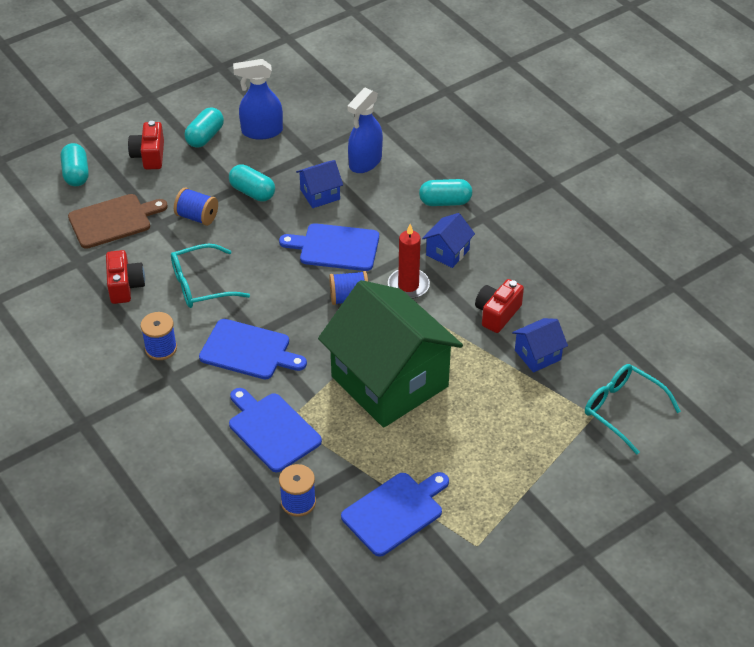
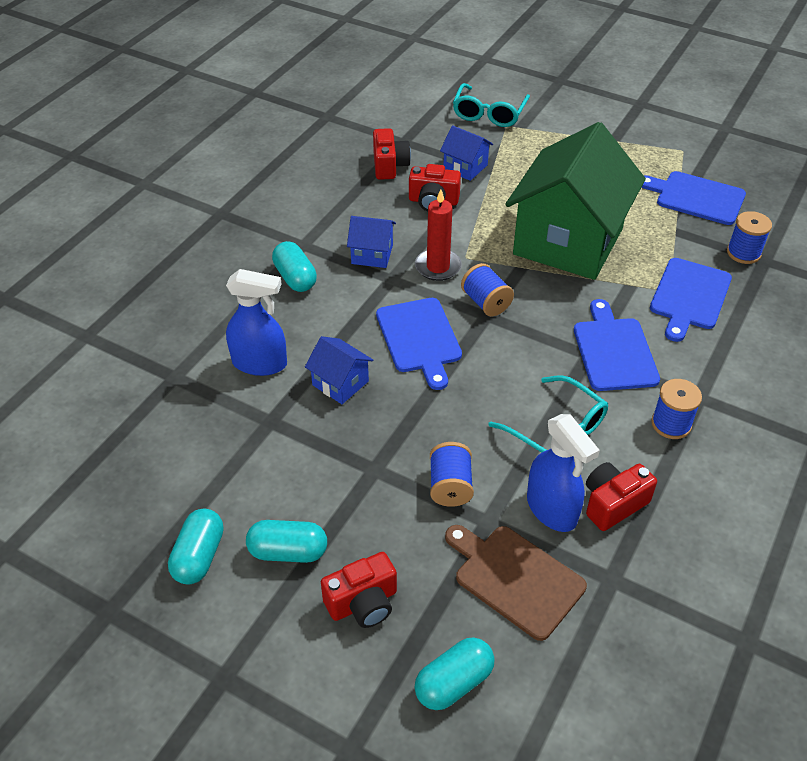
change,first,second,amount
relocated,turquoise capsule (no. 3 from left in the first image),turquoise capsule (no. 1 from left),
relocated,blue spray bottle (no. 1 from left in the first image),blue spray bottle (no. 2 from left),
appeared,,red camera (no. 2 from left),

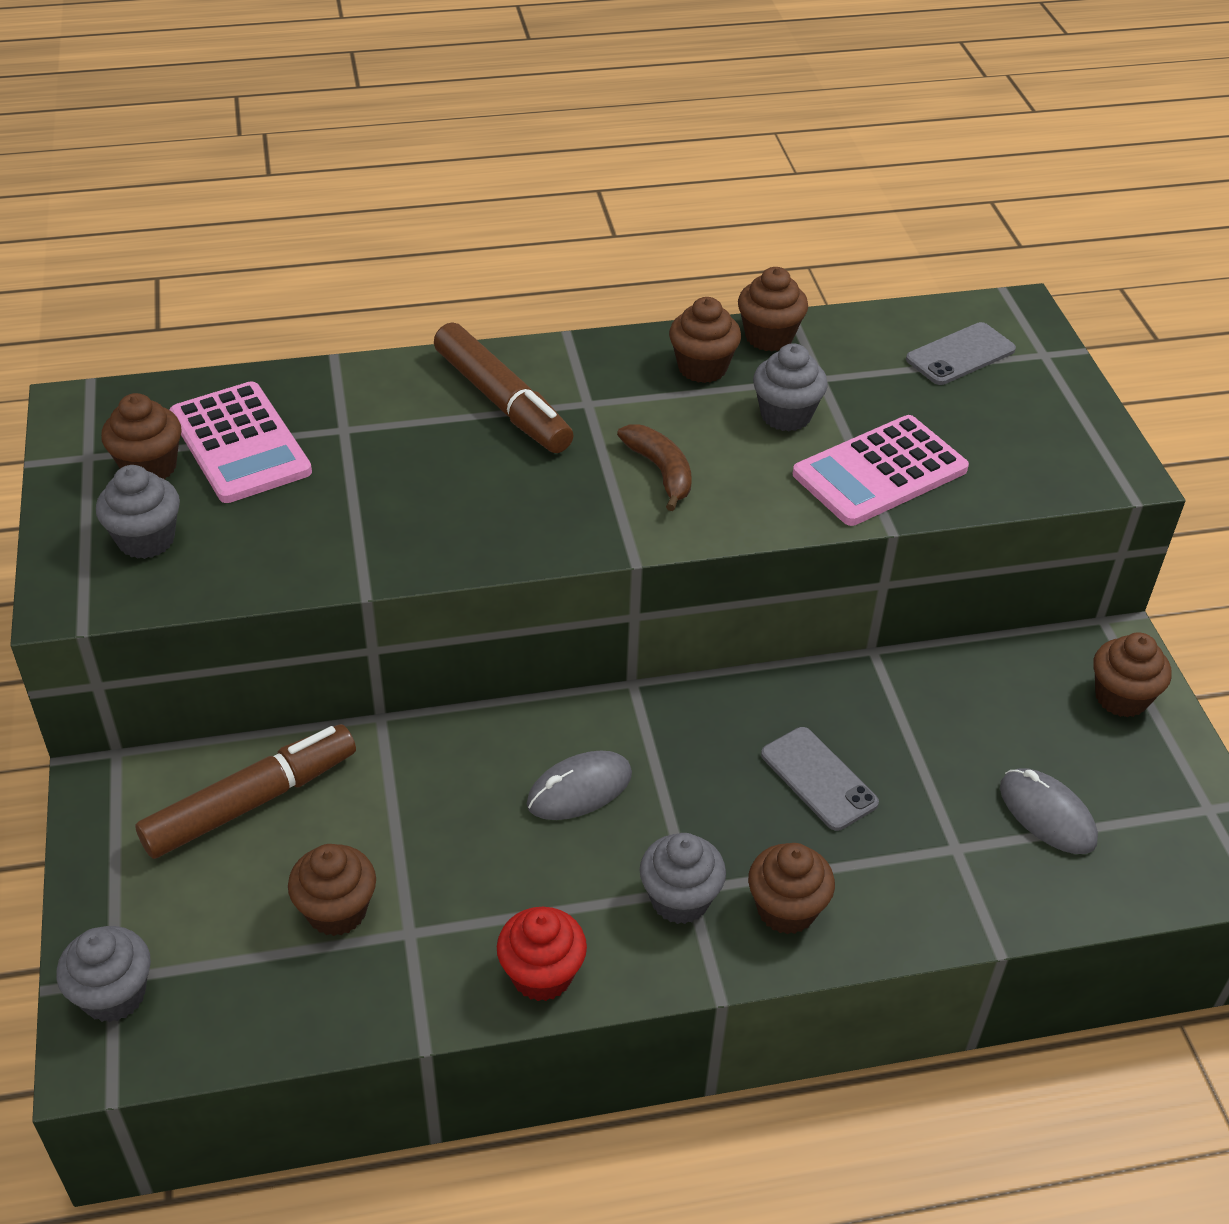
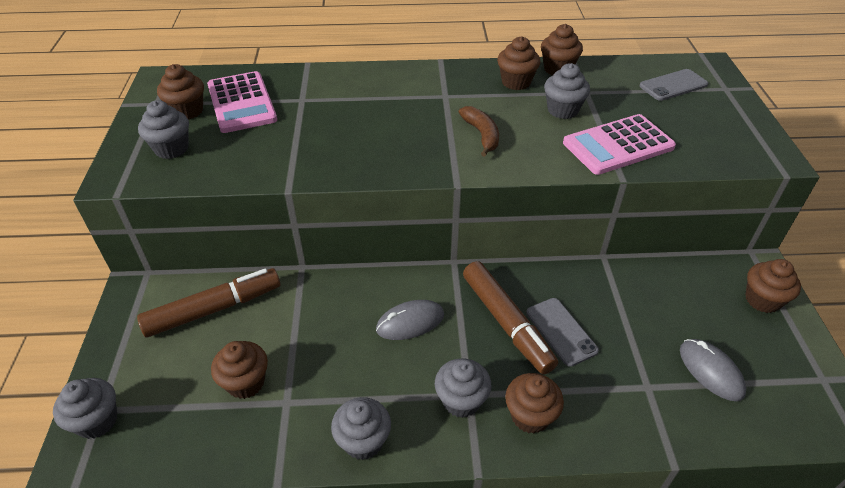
change,first,second,amount
relocated,brown marker (no. 2 from left),,
colour,red cupcake,grey cupcake (no. 3 from left),

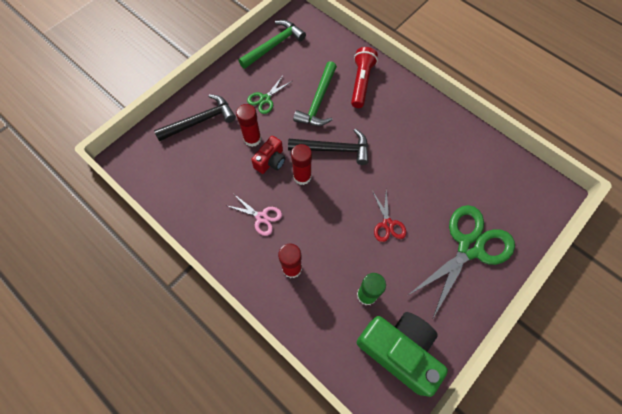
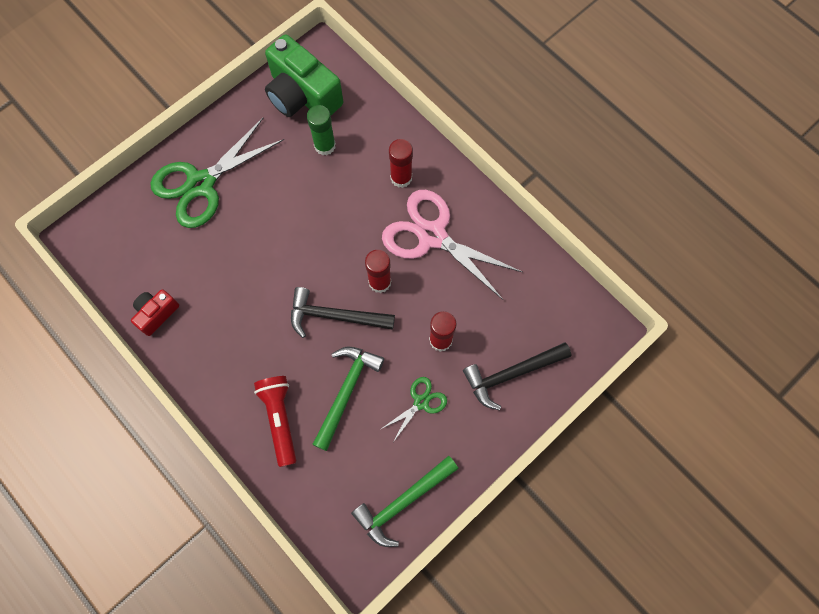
change,first,second,amount
size,pink scissors,,x2.09
relocated,red camera,,
spun,red flashlight,,150 degrees clockwise
missing,red scissors,,

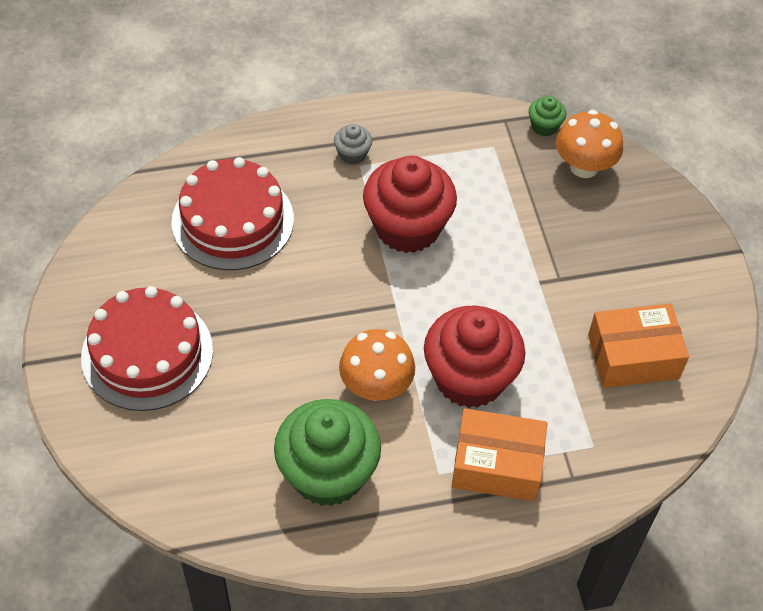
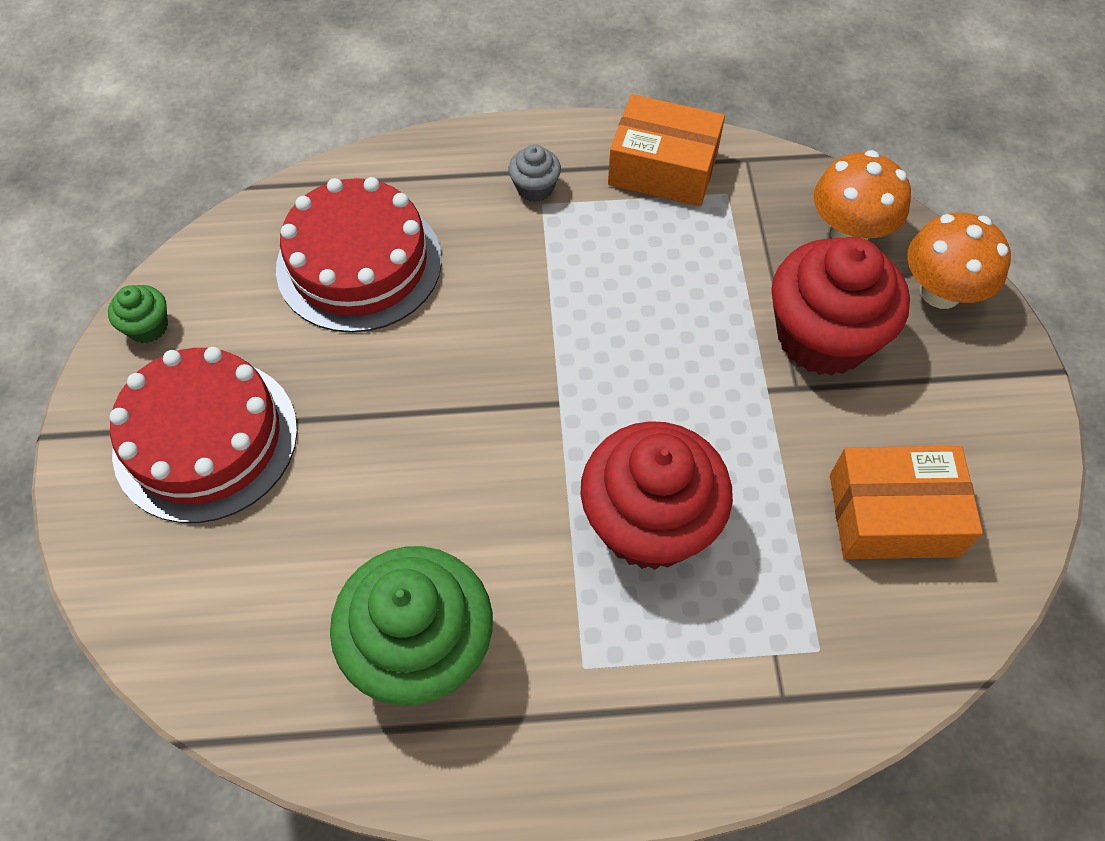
change,first,second,amount
relocated,orange mushroom (no. 1 from left in the first image),orange mushroom (no. 2 from left),
relocated,red cupcake (no. 1 from left in the first image),red cupcake (no. 2 from left),
relocated,orange box (no. 1 from left),,
relocated,green cupcake (no. 2 from left in the first image),green cupcake (no. 1 from left),

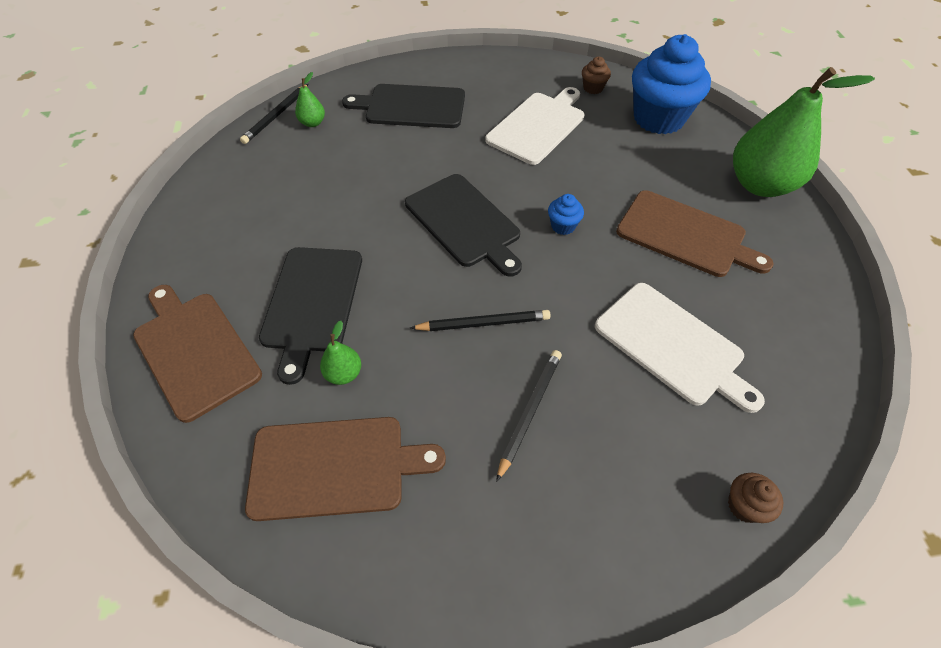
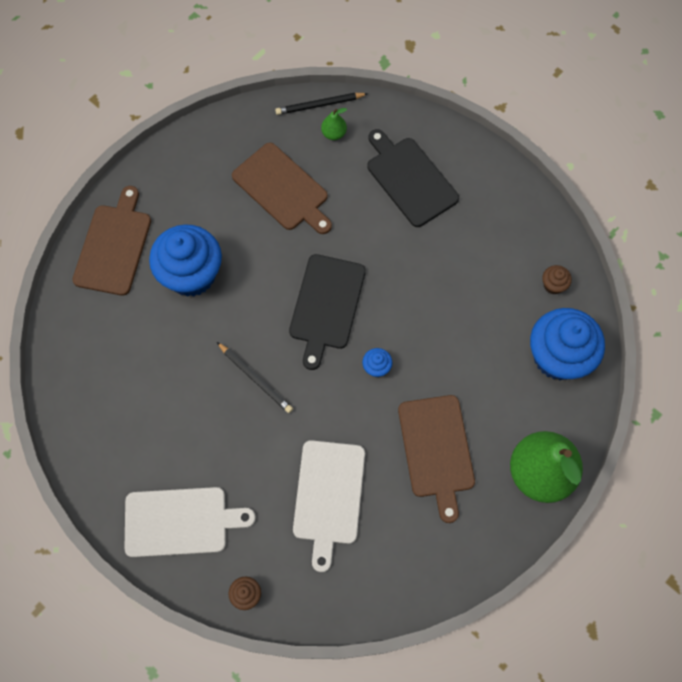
change,first,second,amount
relocated,brown cutting board (no. 2 from left),,
exchanged,black cutting board (no. 1 from left),blue cupcake (no. 1 from left),
missing,green pear (no. 2 from left),,
relocated,white cutting board (no. 1 from left),,
missing,black pencil (no. 3 from left),,

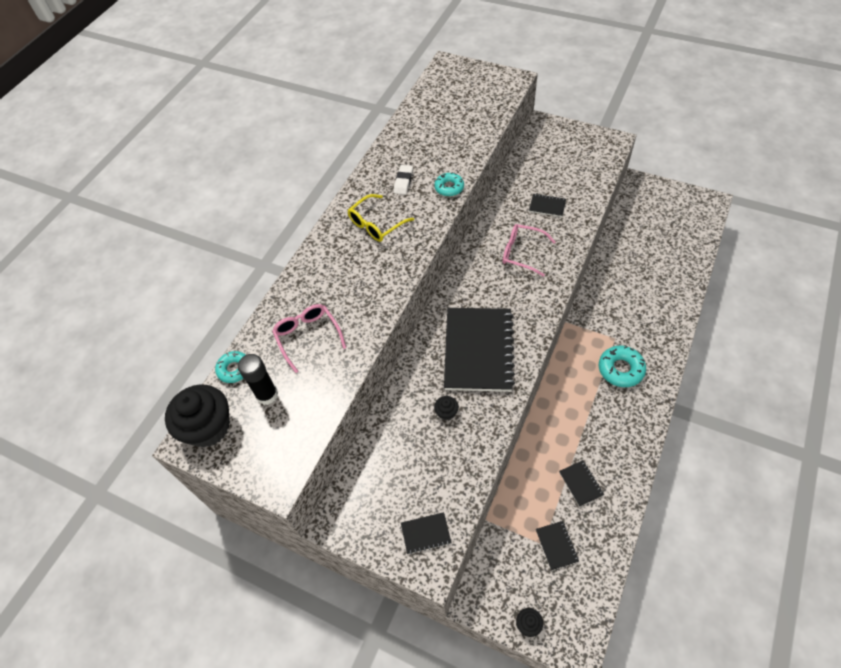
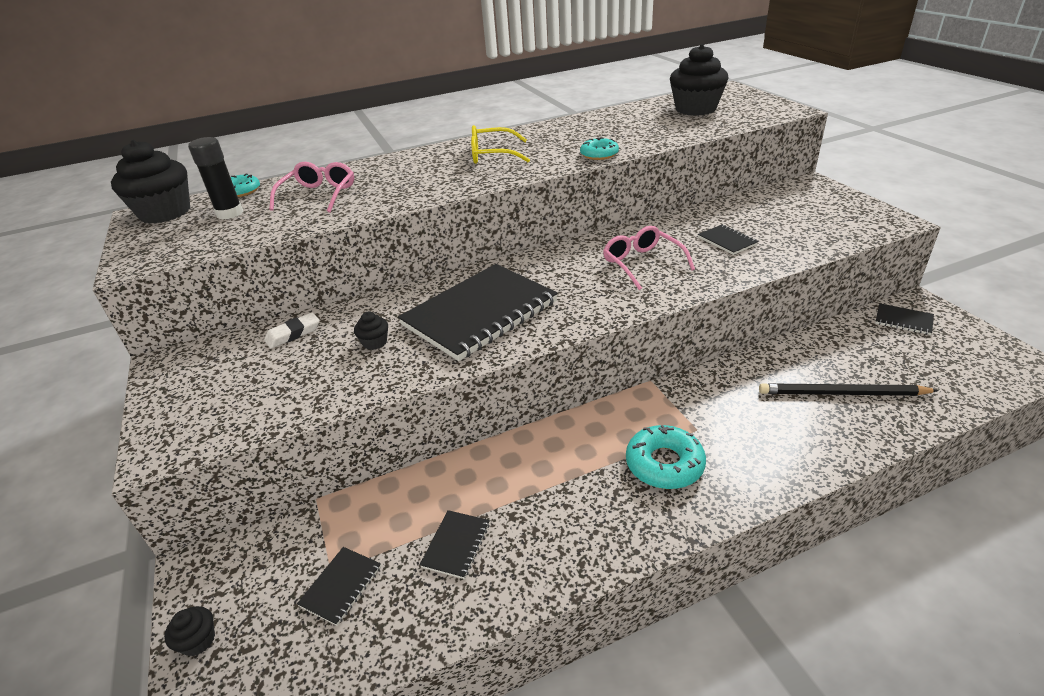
change,first,second,amount
relocated,white eraser,,
relocated,black notebook (no. 1 from left in the first image),black notebook (no. 5 from left),
appeared,,black cupcake (no. 4 from left),
appeared,,black pencil,

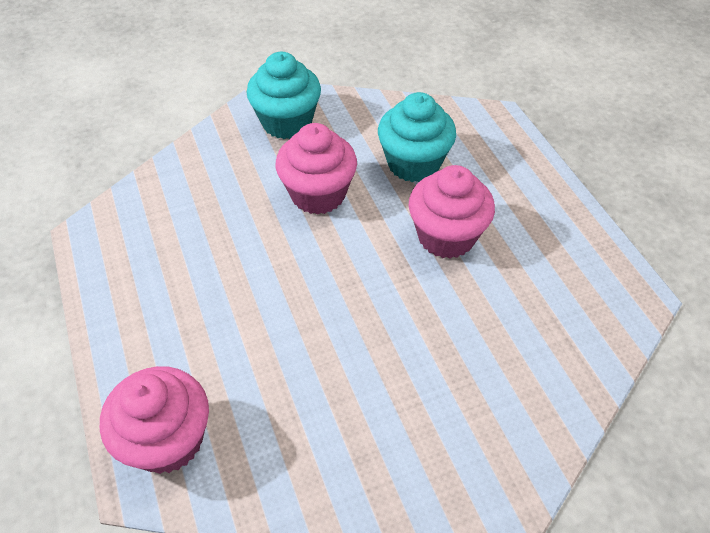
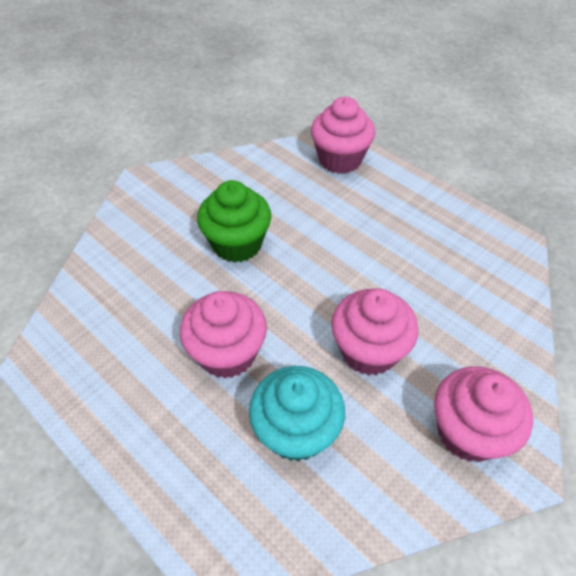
change,first,second,amount
colour,turquoise cupcake (no. 1 from left),pink cupcake (no. 4 from left),
appeared,,green cupcake,

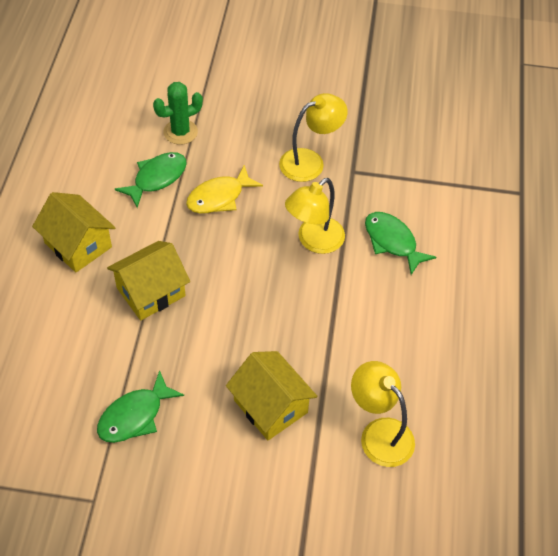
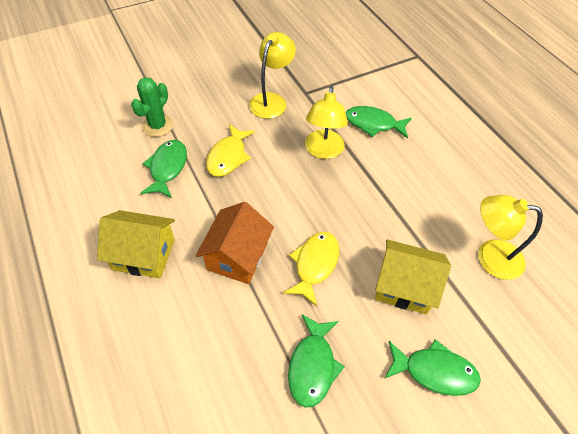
change,first,second,amount
colour,yellow house (no. 2 from left),orange house,
appeared,,yellow fish (no. 2 from left),
appeared,,green fish (no. 4 from left),

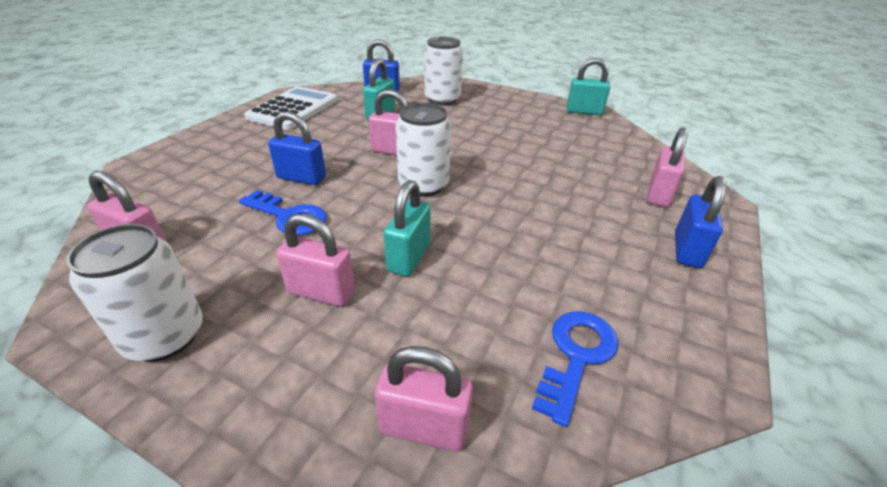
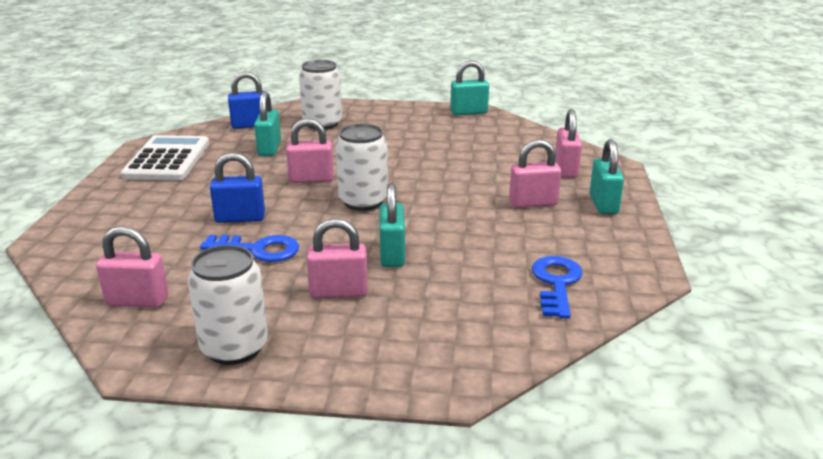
change,first,second,amount
relocated,pink padlock (no. 4 from left),,
colour,blue padlock (no. 3 from left),turquoise padlock (no. 4 from left),

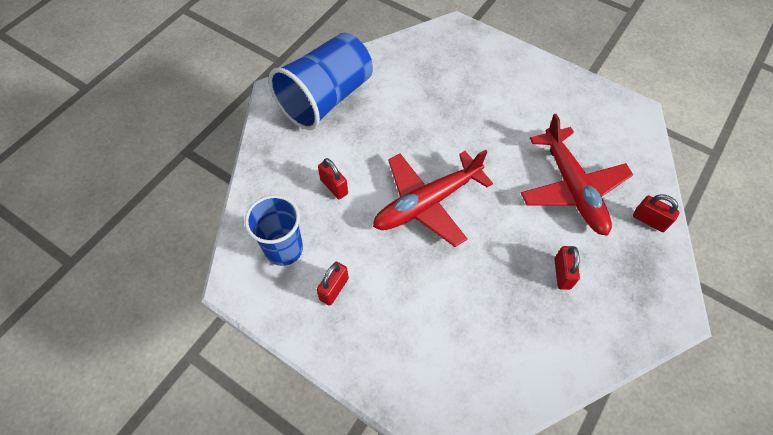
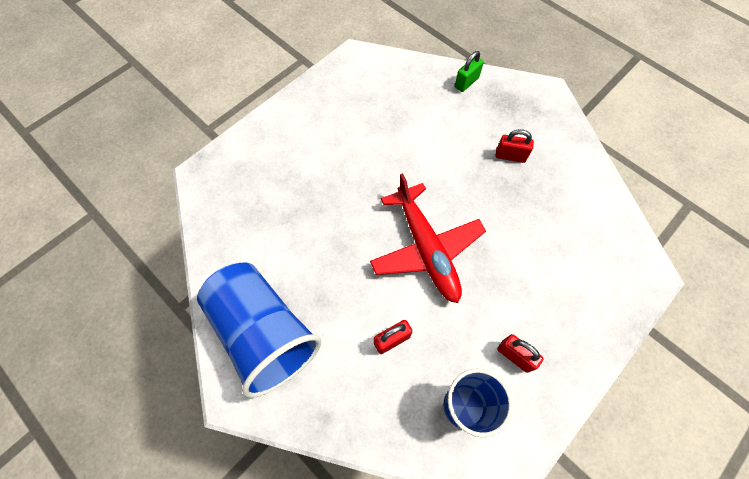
change,first,second,amount
missing,red plane (no. 2 from left),,
colour,red padlock (no. 4 from left),green padlock,

